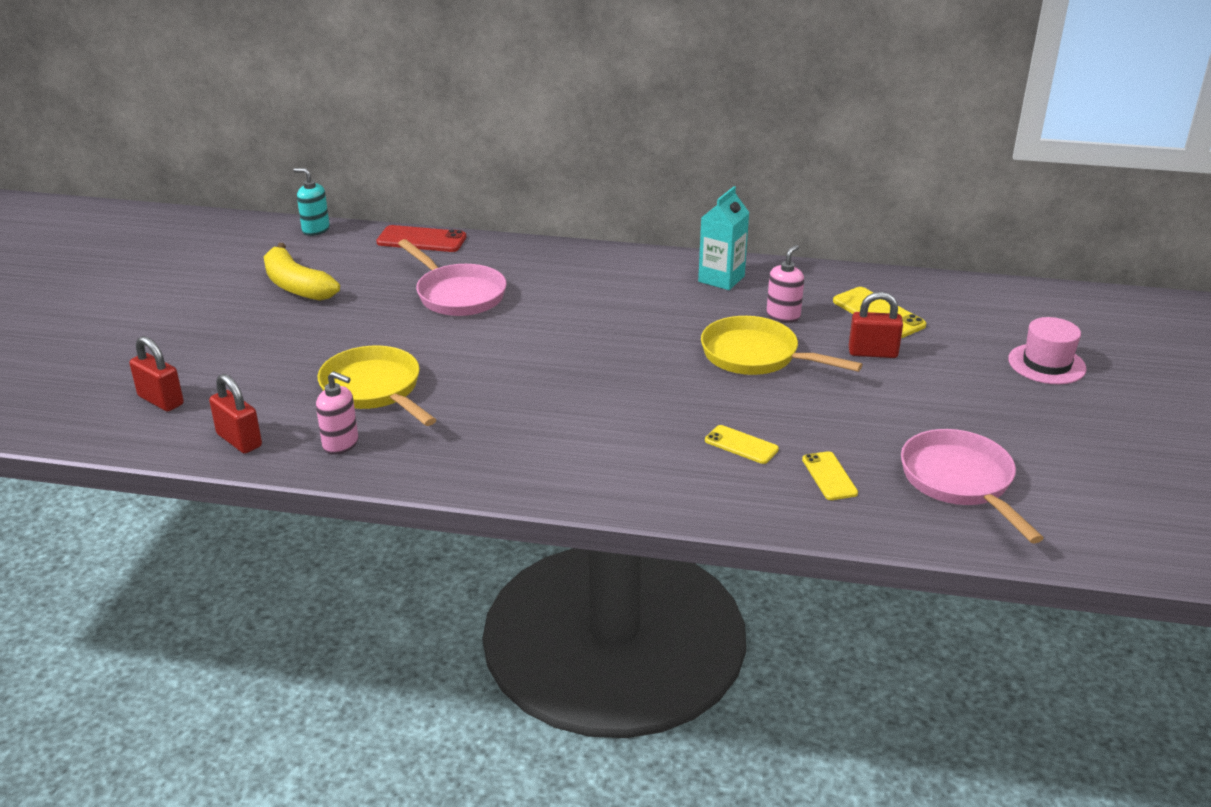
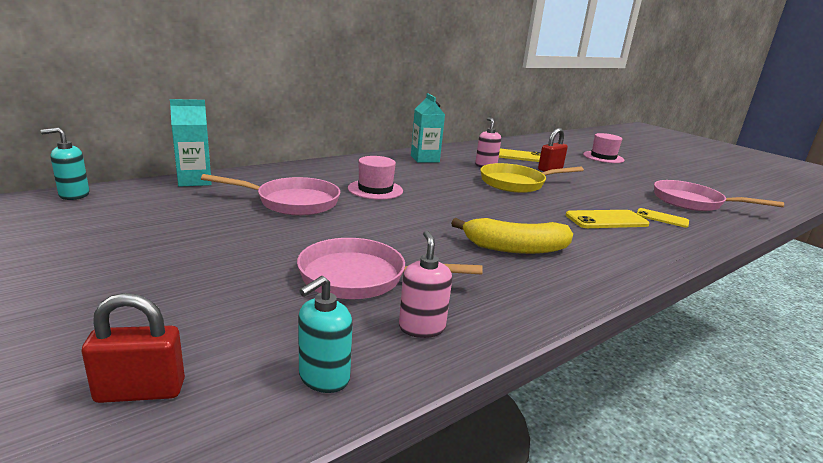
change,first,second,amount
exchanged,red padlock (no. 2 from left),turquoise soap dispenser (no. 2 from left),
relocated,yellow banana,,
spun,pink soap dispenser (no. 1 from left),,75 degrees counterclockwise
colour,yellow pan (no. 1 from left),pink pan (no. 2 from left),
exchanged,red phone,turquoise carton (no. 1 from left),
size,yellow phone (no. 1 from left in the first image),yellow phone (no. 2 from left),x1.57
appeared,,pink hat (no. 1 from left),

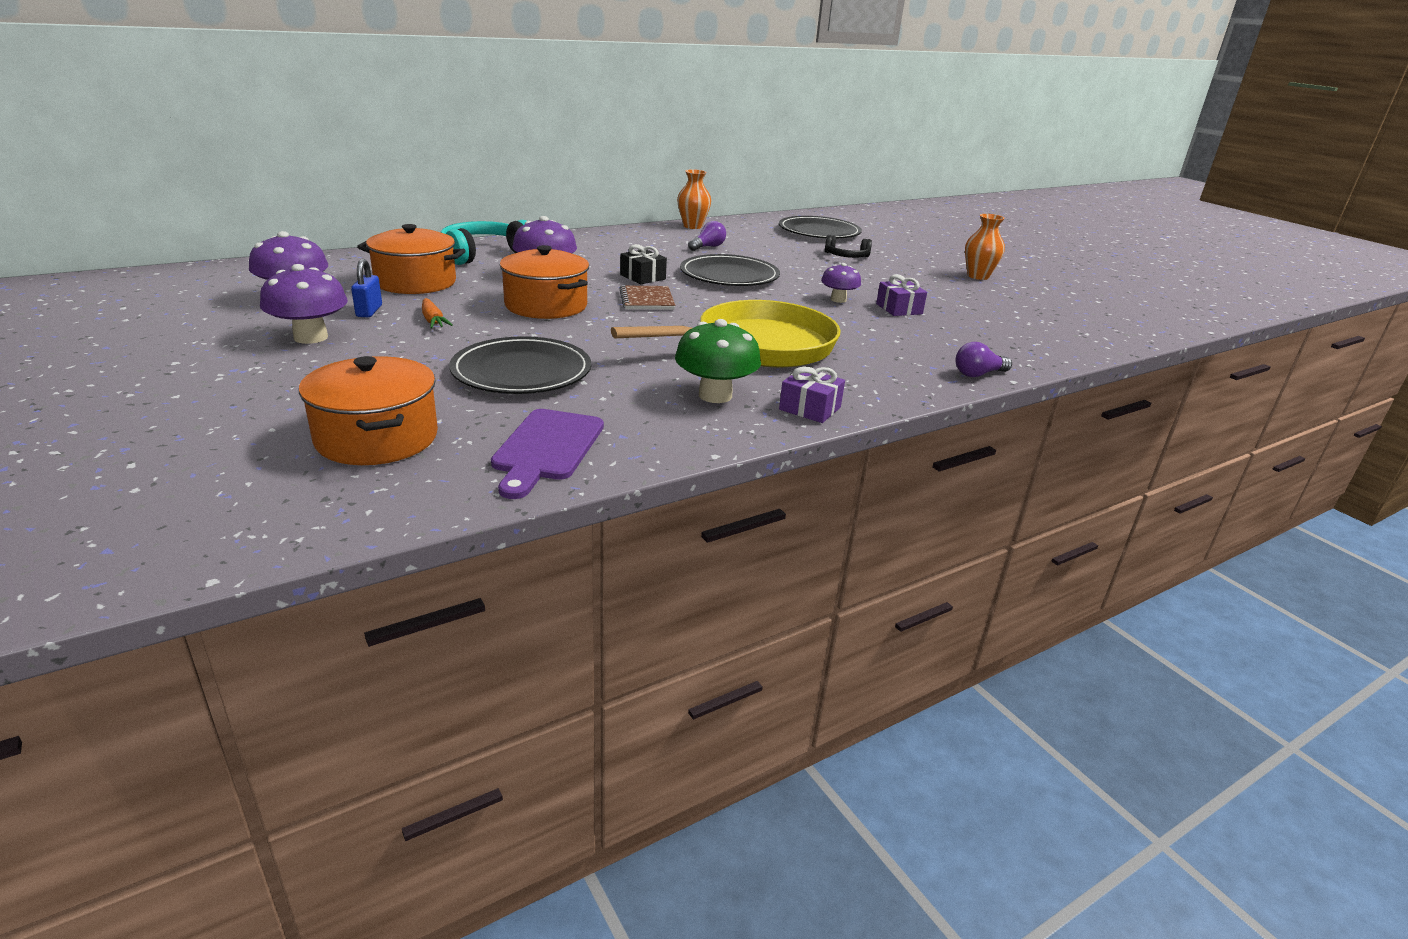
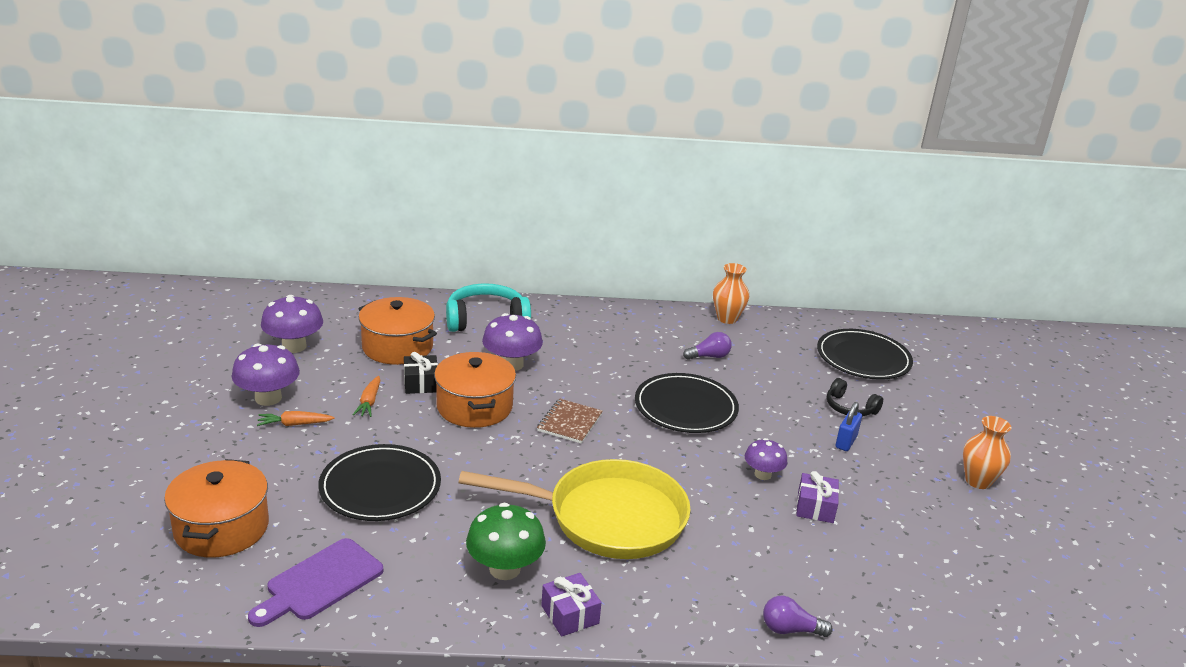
change,first,second,amount
relocated,blue padlock,,
relocated,black gift,,
appeared,,orange carrot (no. 1 from left),

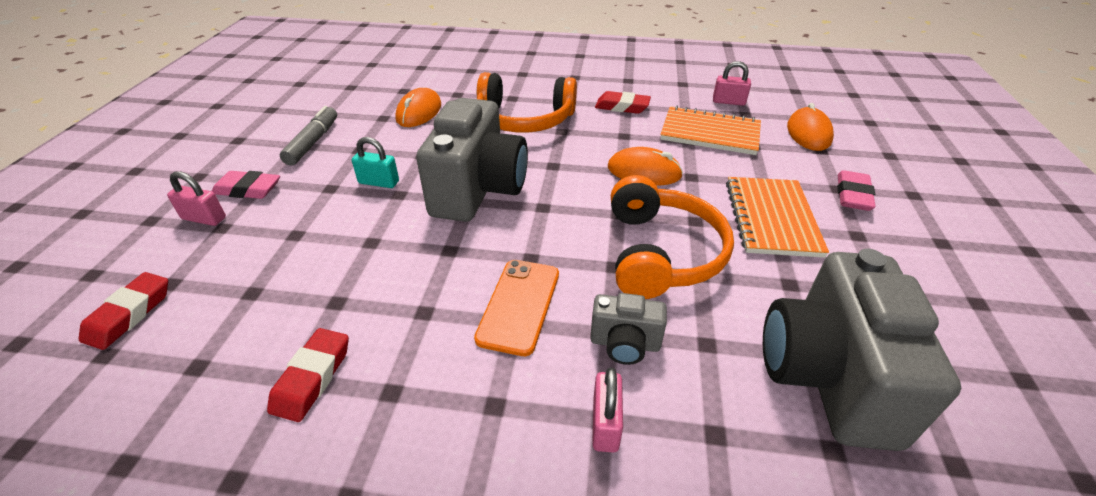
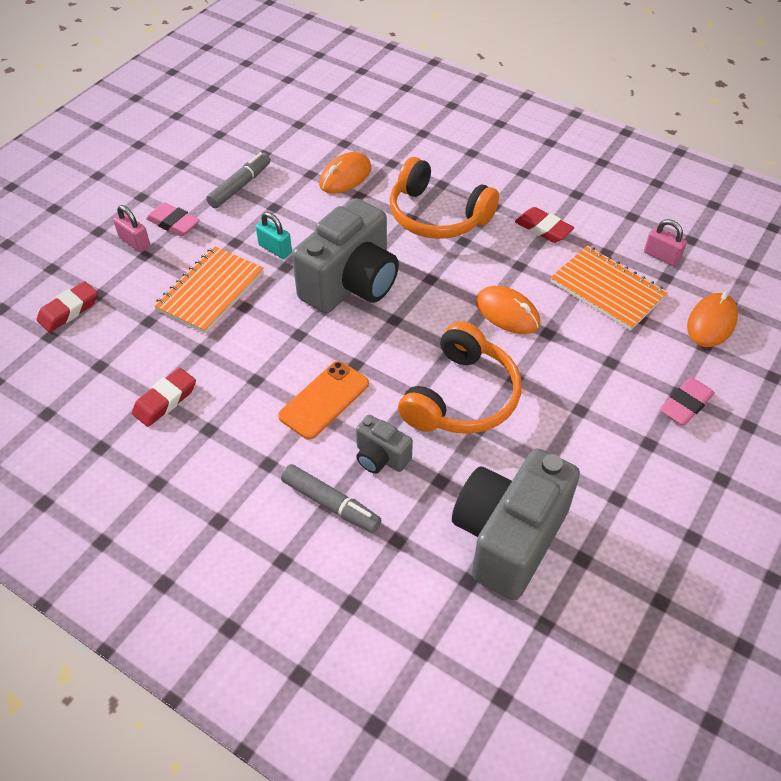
change,first,second,amount
exchanged,pink padlock (no. 2 from left),grey marker (no. 2 from left),
relocated,orange notebook (no. 2 from left in the first image),orange notebook (no. 1 from left),

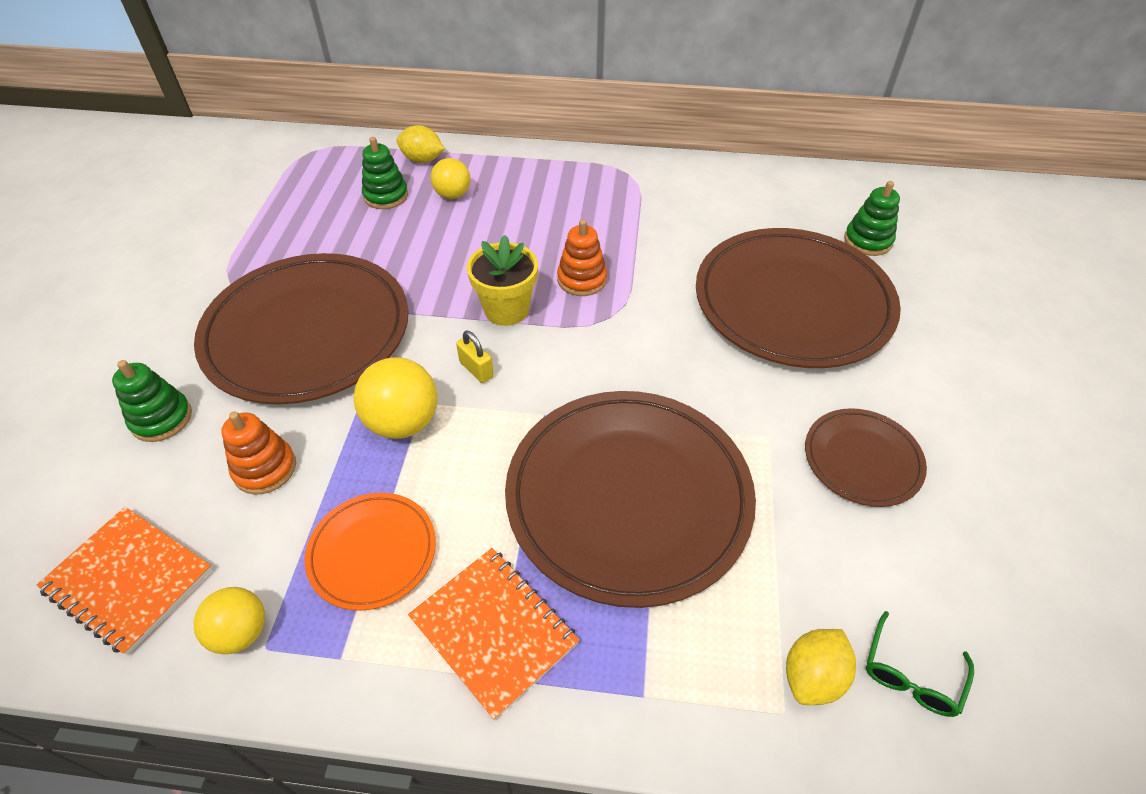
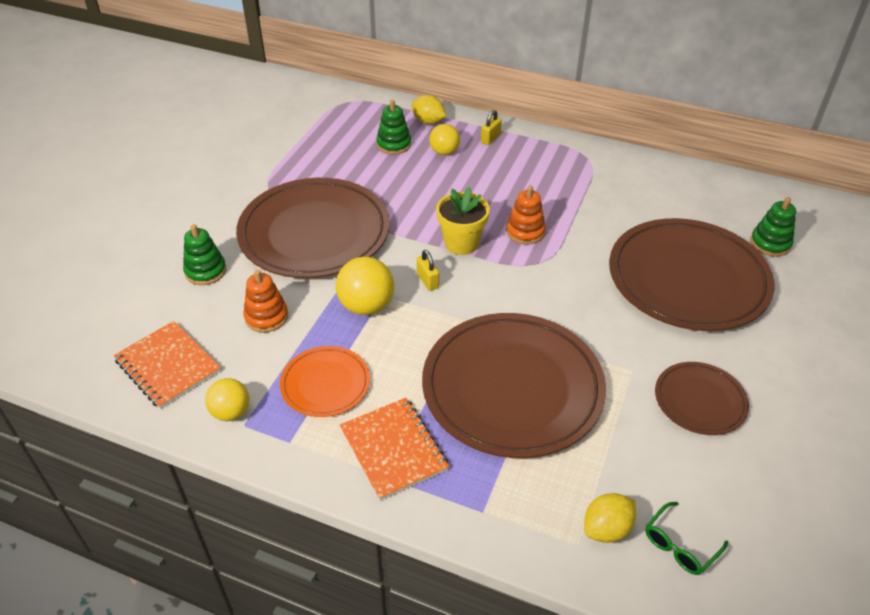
change,first,second,amount
appeared,,yellow padlock (no. 2 from left),

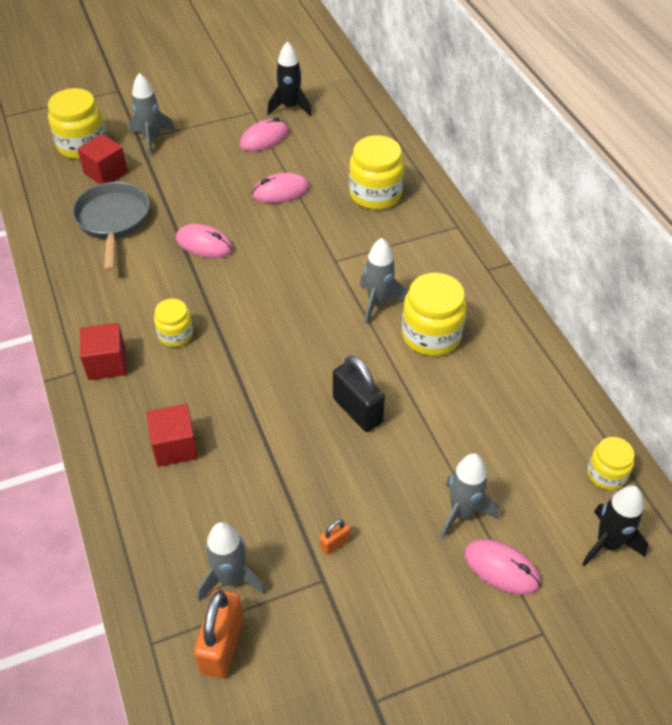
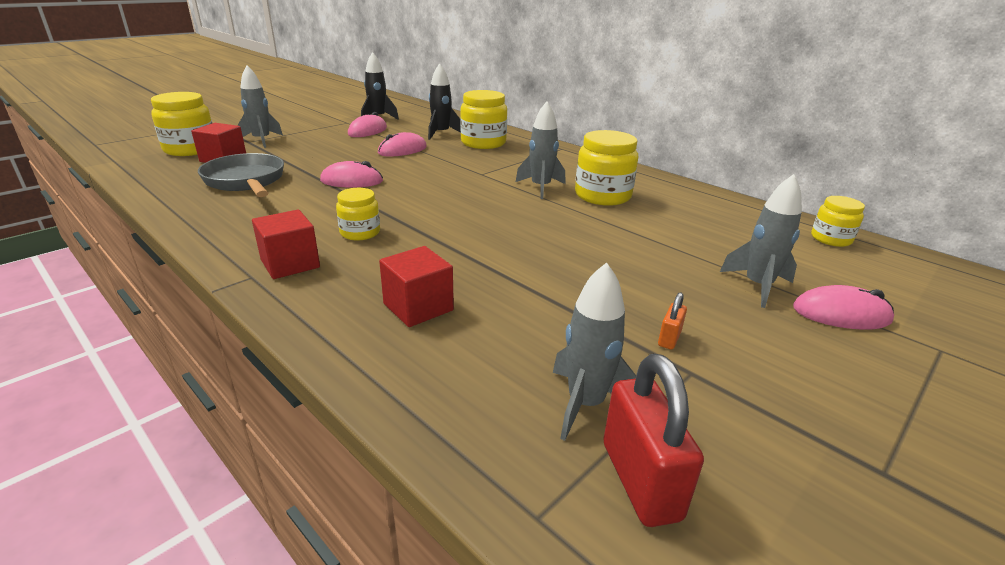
change,first,second,amount
colour,orange padlock (no. 1 from left),red padlock,
missing,black padlock,,
relocated,black rocket (no. 2 from left),,

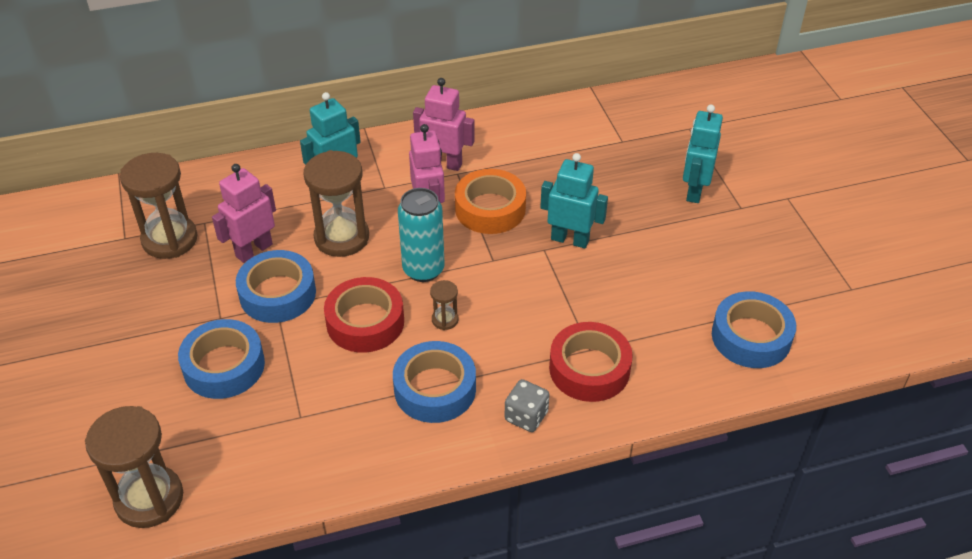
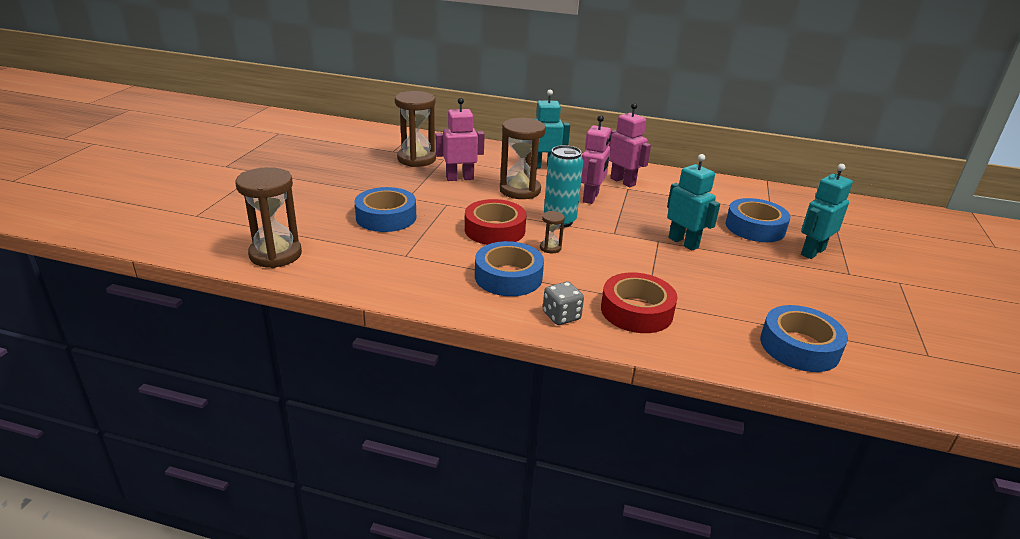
change,first,second,amount
relocated,blue tape (no. 2 from left in the first image),blue tape (no. 3 from left),
missing,orange tape,,

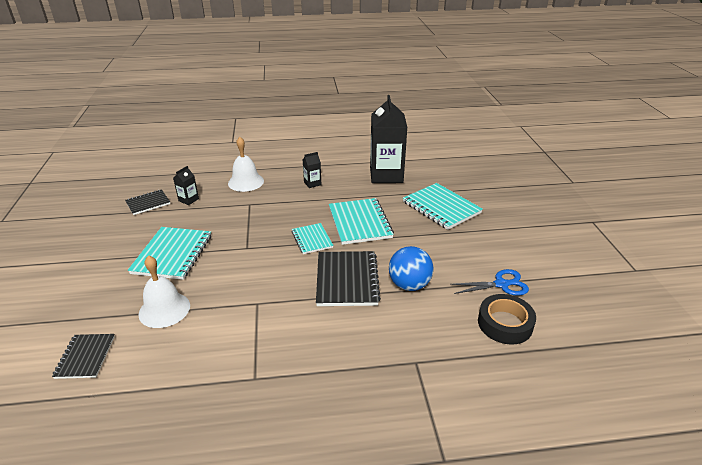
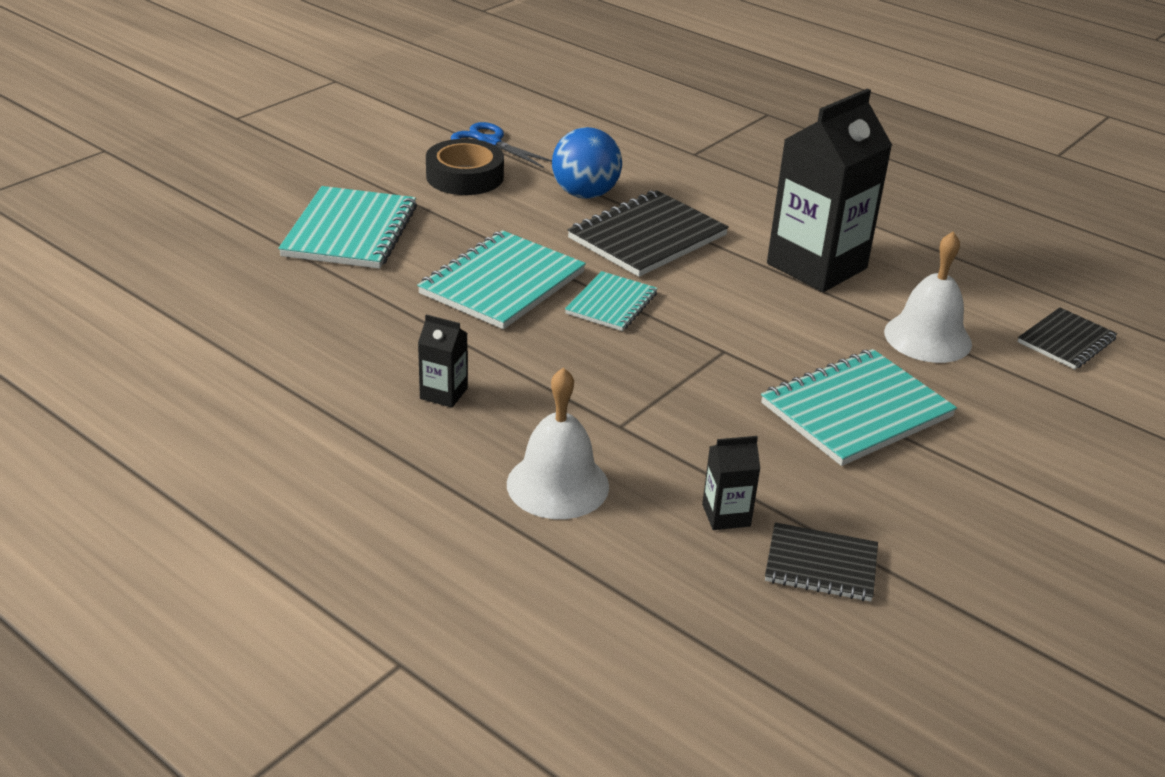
change,first,second,amount
relocated,black carton (no. 3 from left),,
relocated,black tape,,

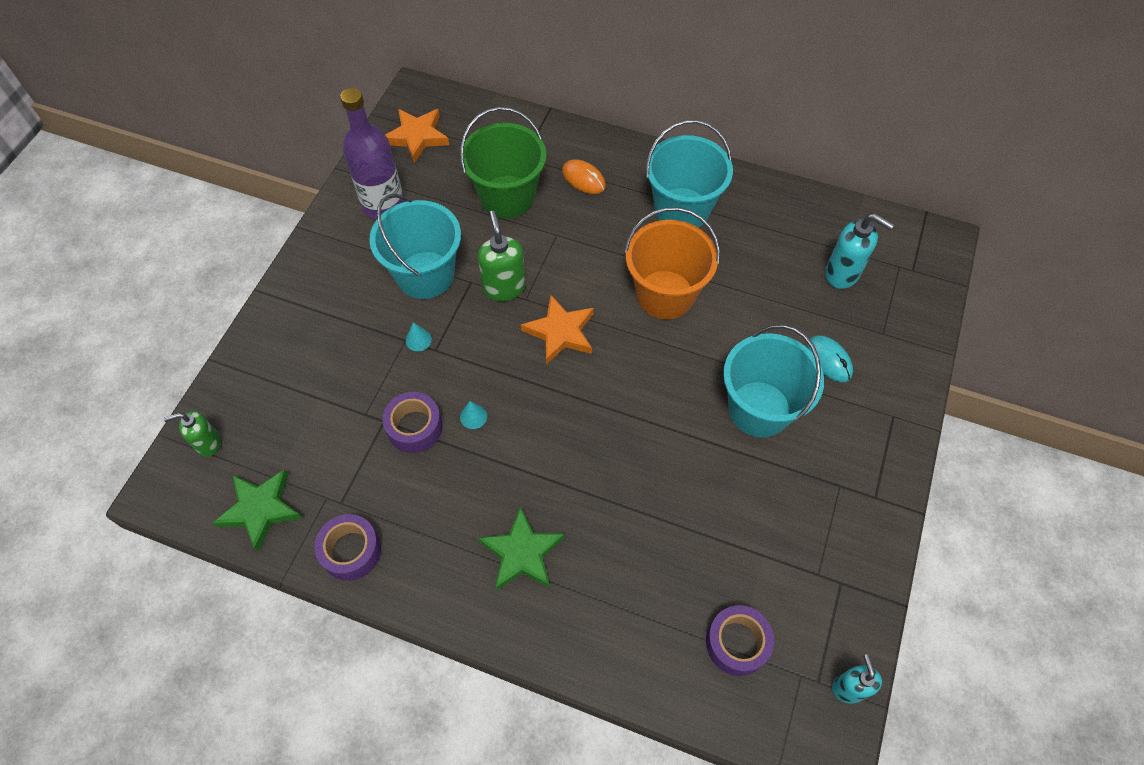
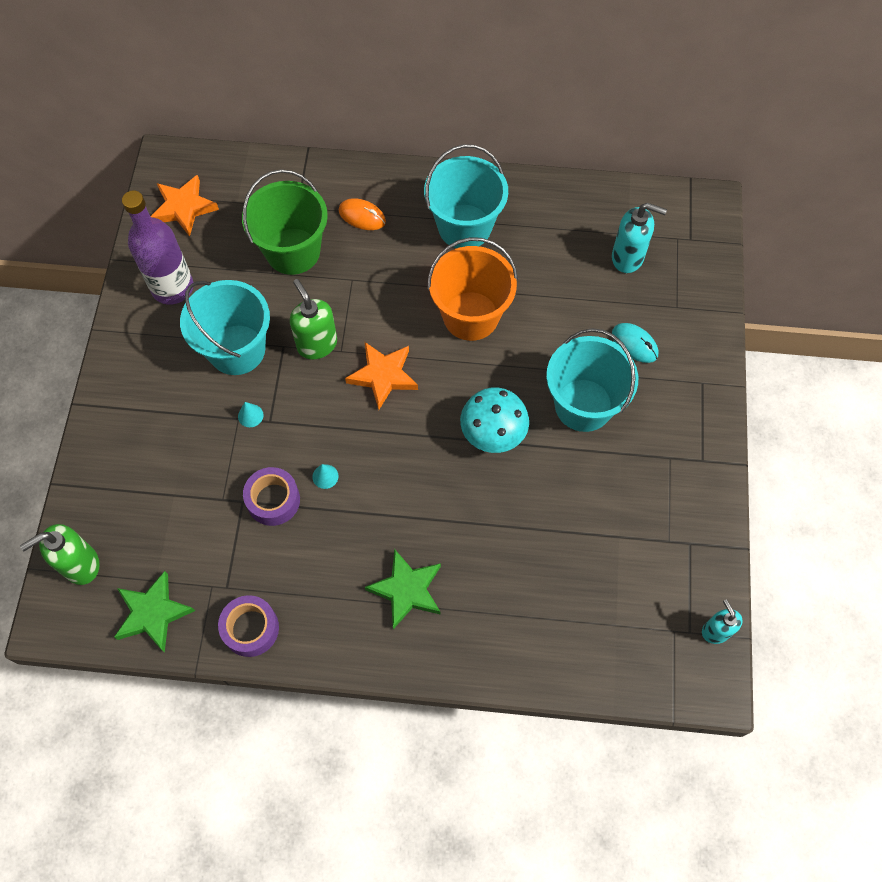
change,first,second,amount
size,green soap dispenser (no. 1 from left),,x1.52
missing,purple tape (no. 3 from left),,
appeared,,turquoise mushroom,

